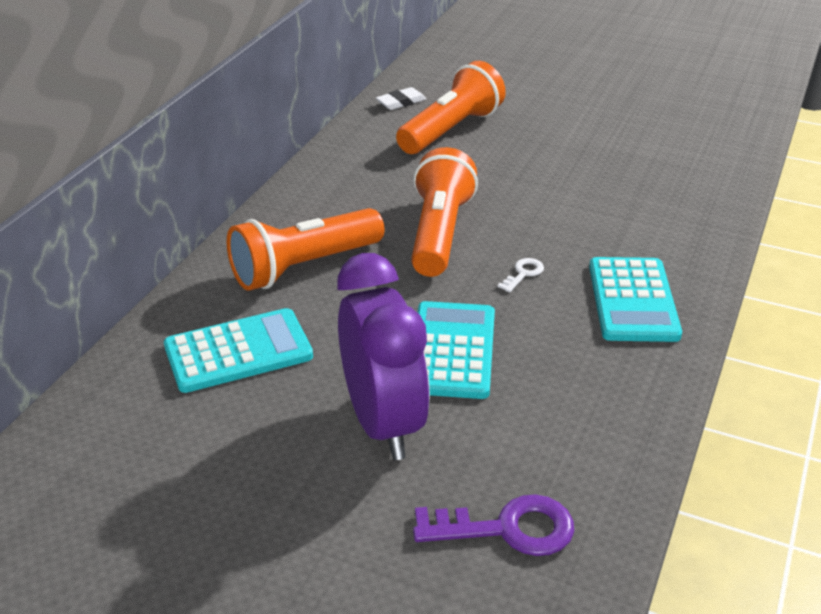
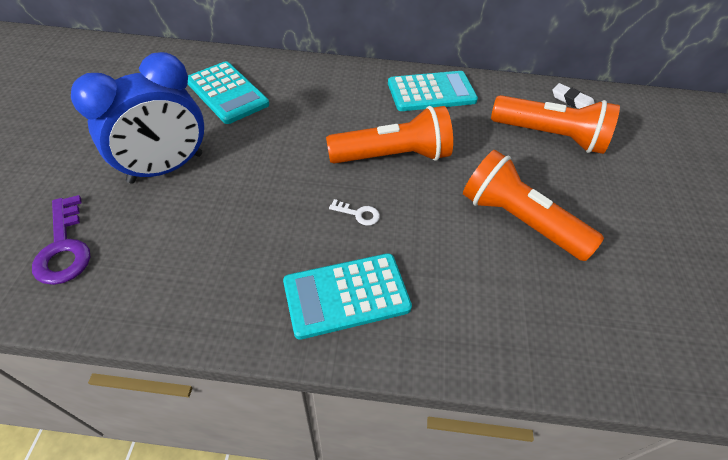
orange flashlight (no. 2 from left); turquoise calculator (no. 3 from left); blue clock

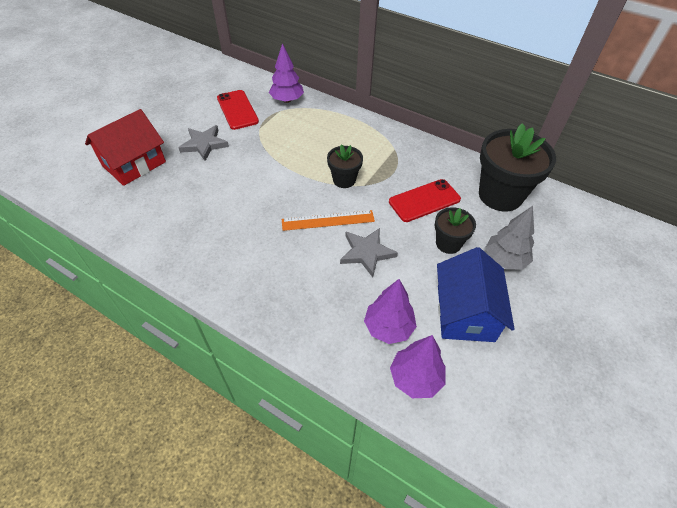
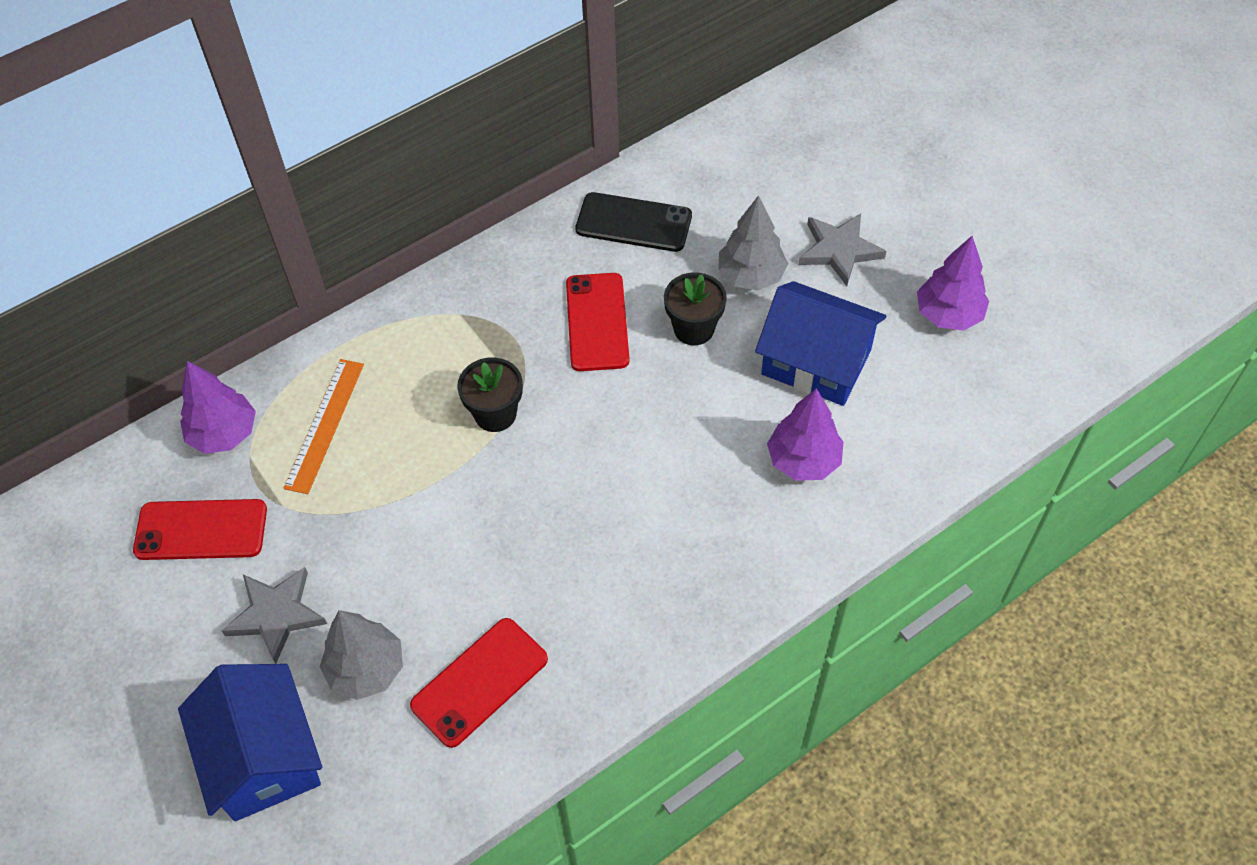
grey tree (no. 1 from left); red phone (no. 2 from left); orange ruler; grey star (no. 2 from left); purple tree (no. 3 from left); black phone; blue house (no. 1 from left)

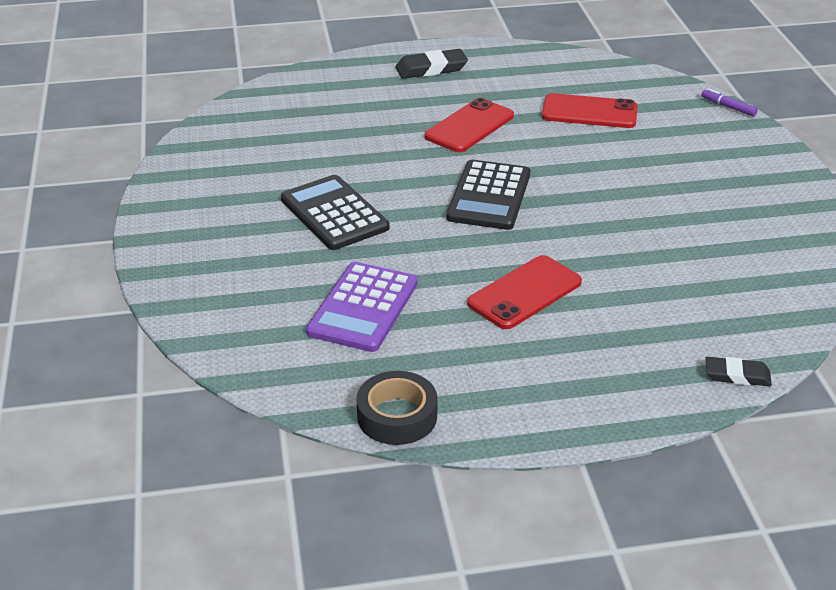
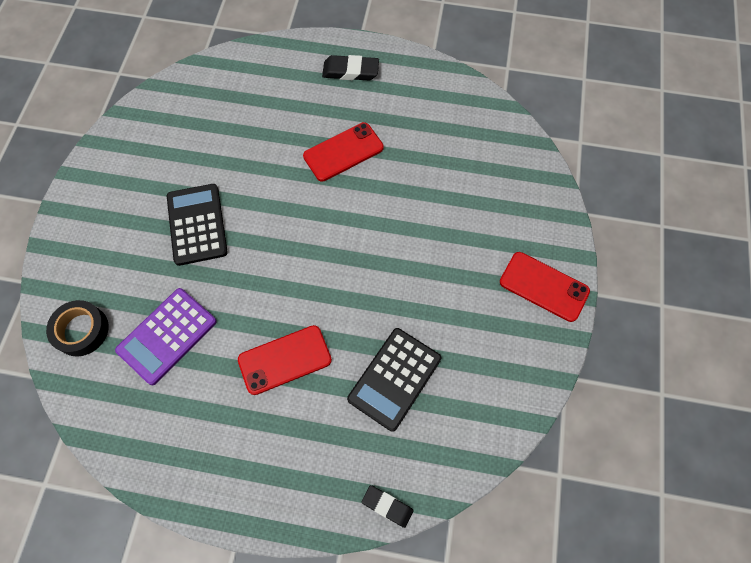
purple marker; black tape; black calculator (no. 2 from left); red phone (no. 3 from left)

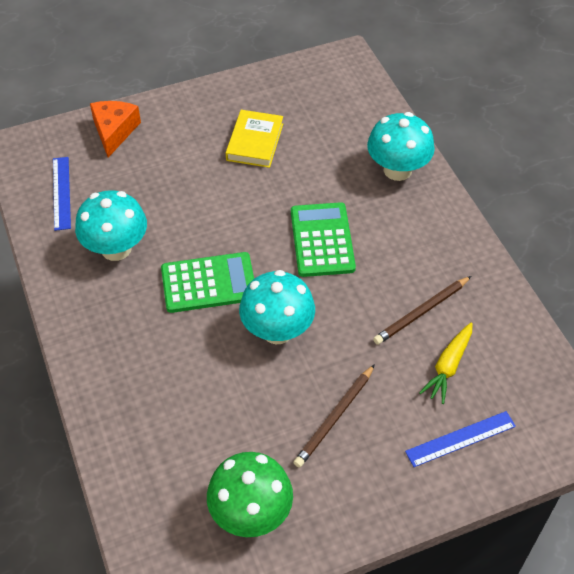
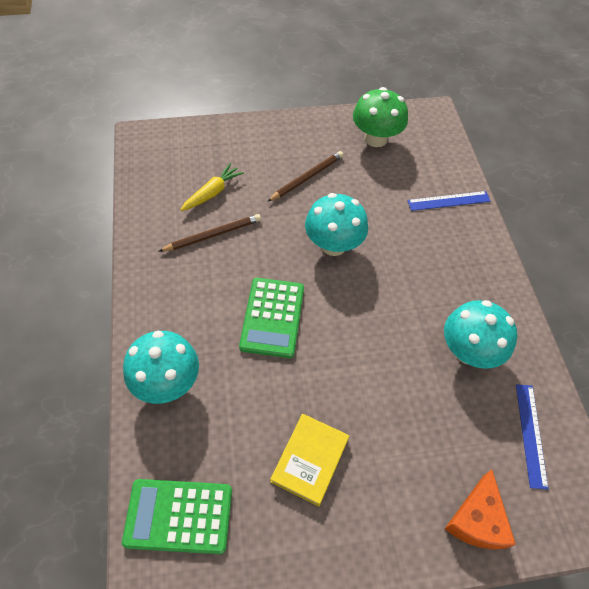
green calculator (no. 1 from left); blue ruler (no. 1 from left)

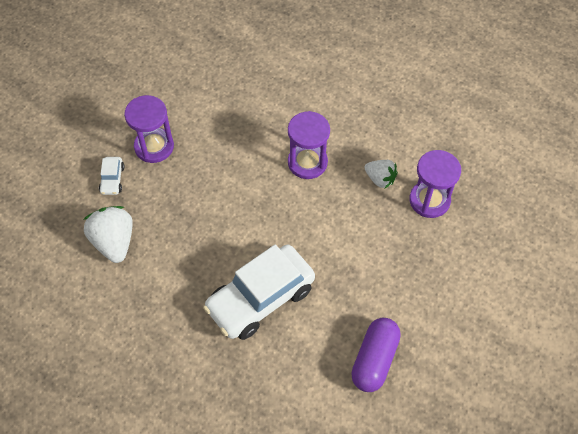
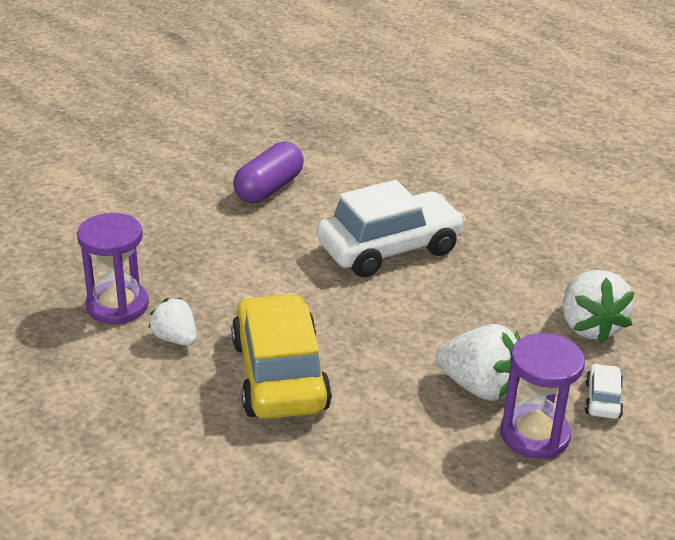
white strawberry (no. 2 from left); yellow car

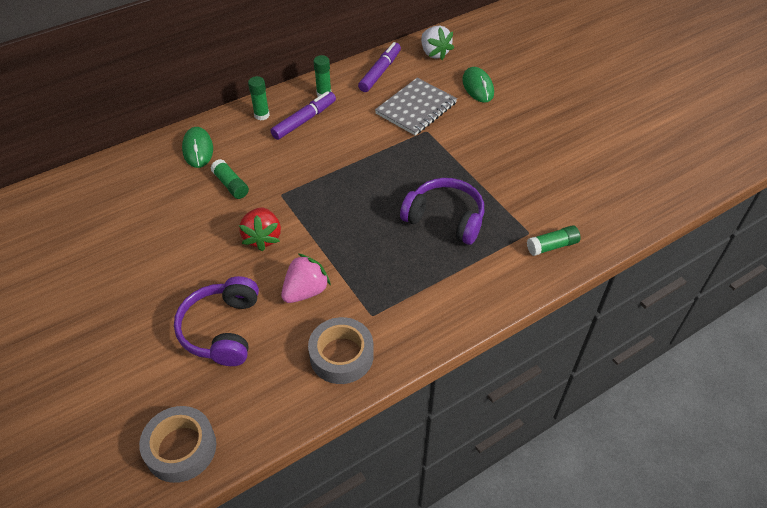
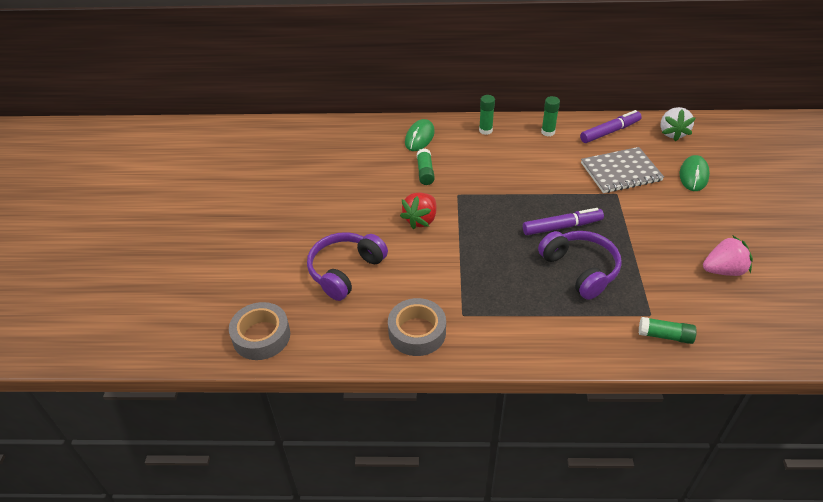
purple marker (no. 1 from left); pink strawberry

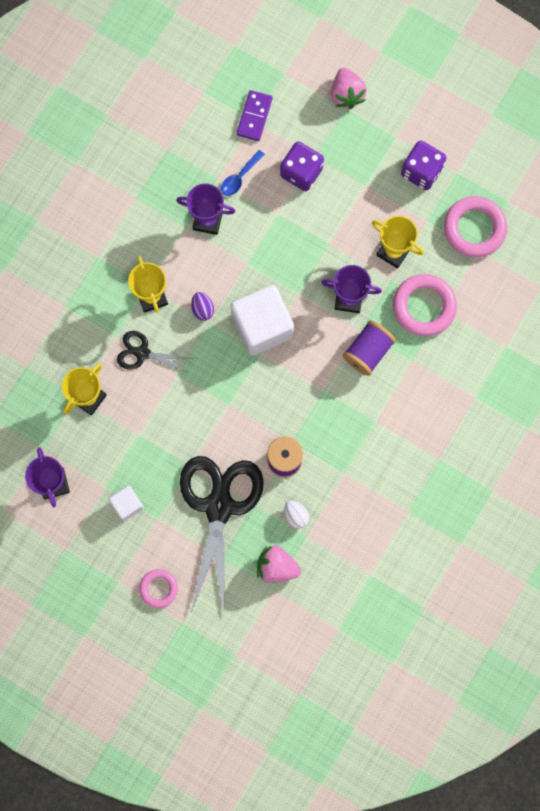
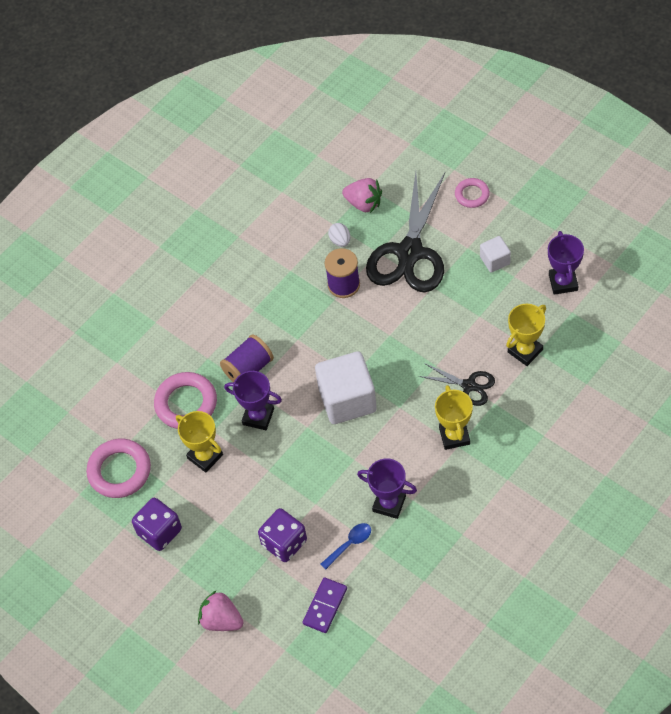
purple egg; pink strawberry (no. 1 from left)

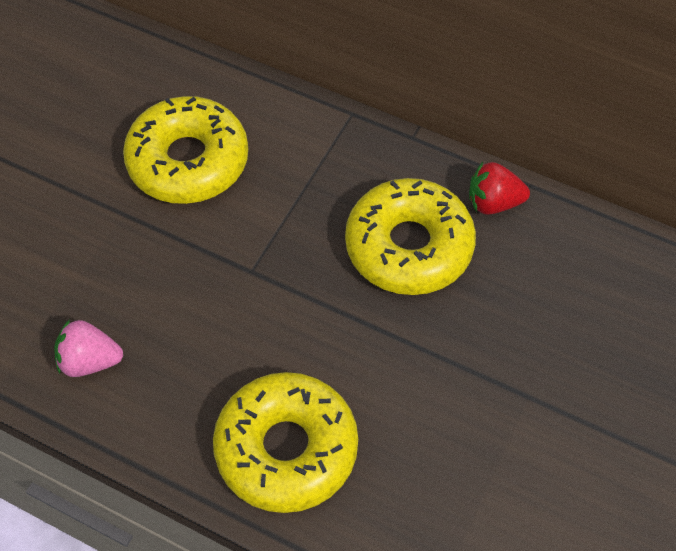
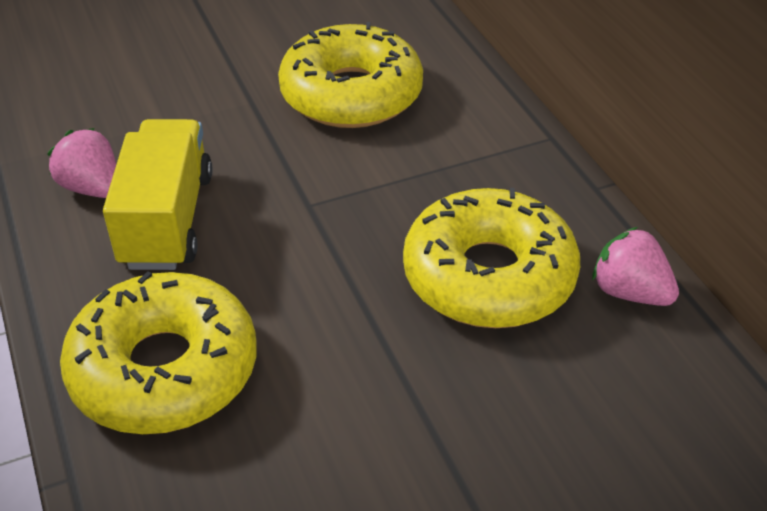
yellow truck; pink strawberry (no. 2 from left)

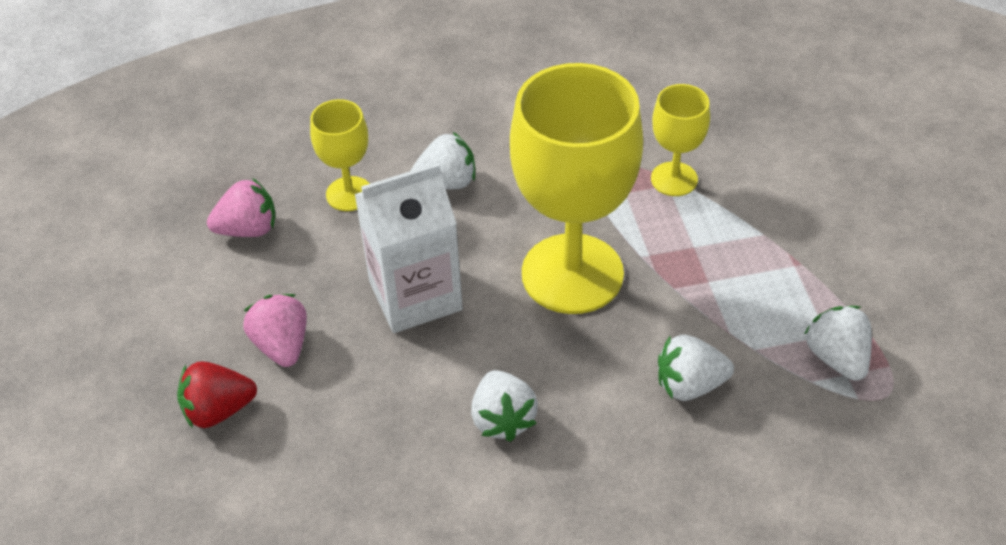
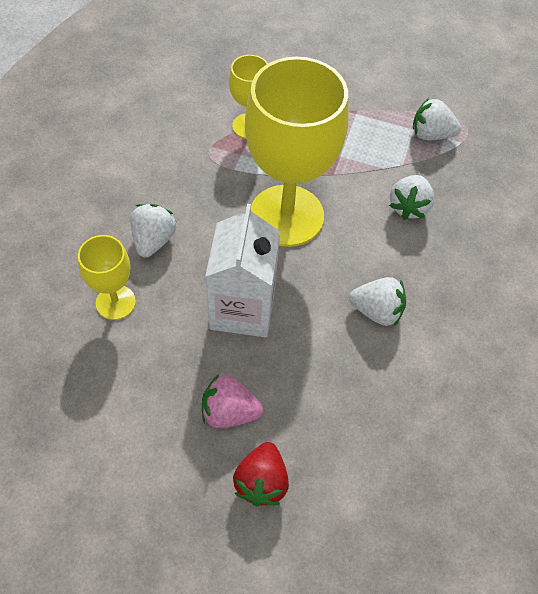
pink strawberry (no. 1 from left in the first image)

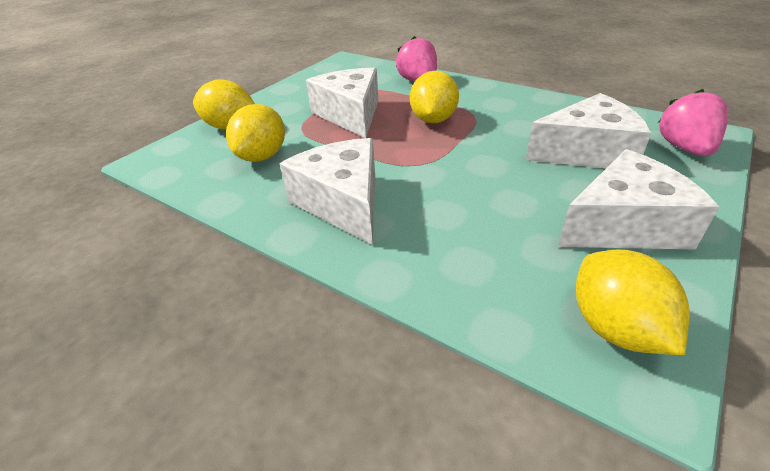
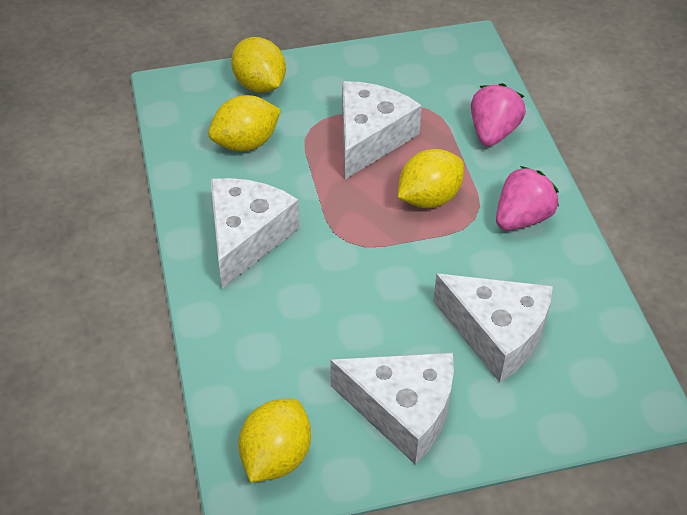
pink strawberry (no. 2 from left)

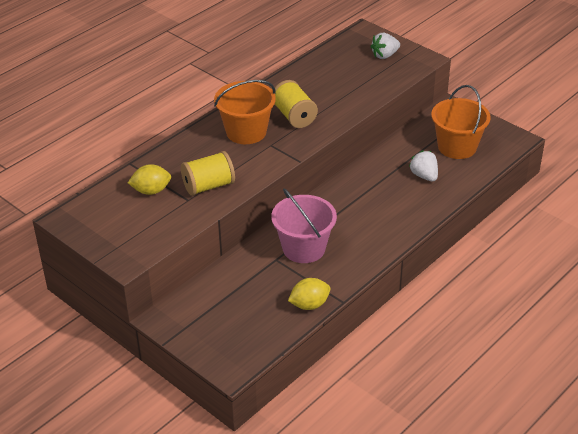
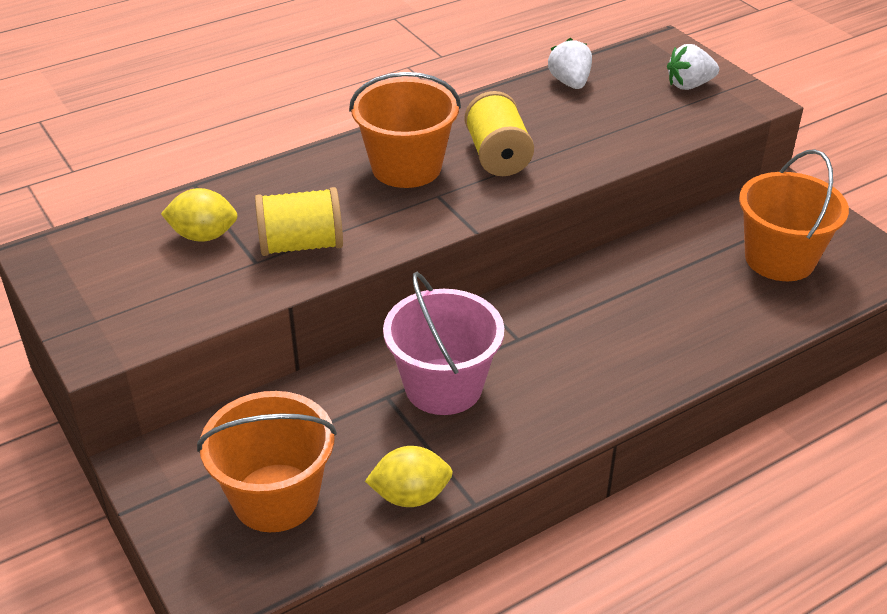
orange bucket (no. 1 from left); white strawberry (no. 1 from left)

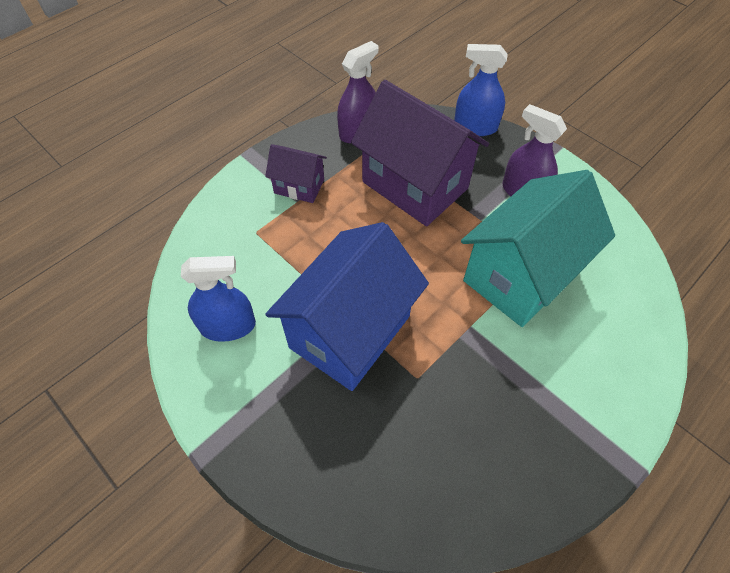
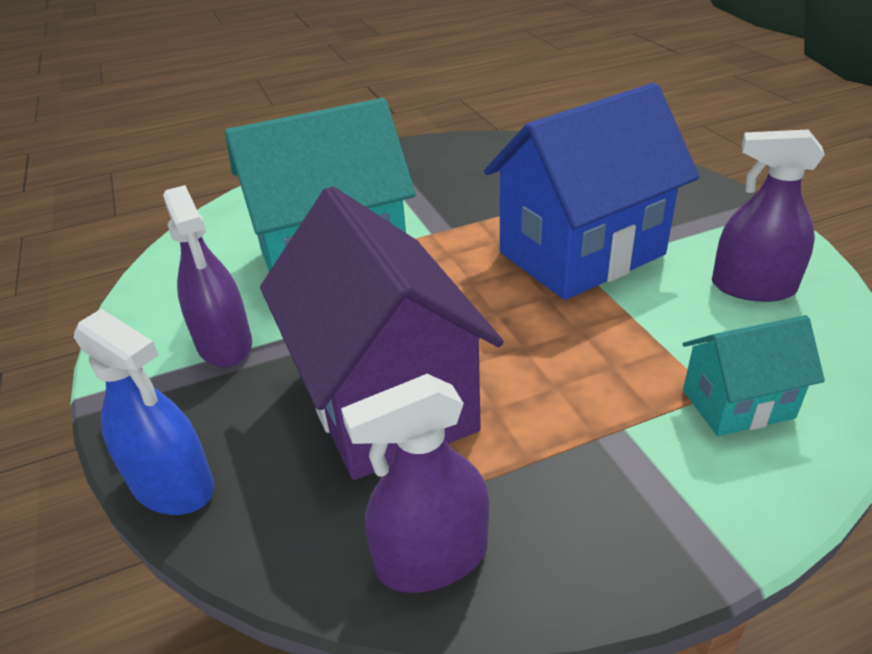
purple house (no. 1 from left in the first image); turquoise house (no. 2 from left); purple spray bottle (no. 3 from left)

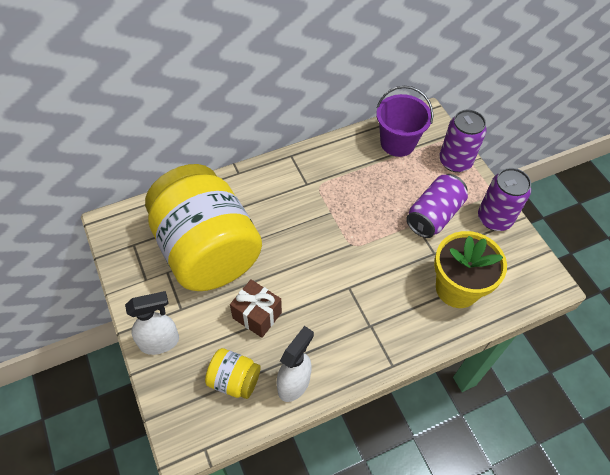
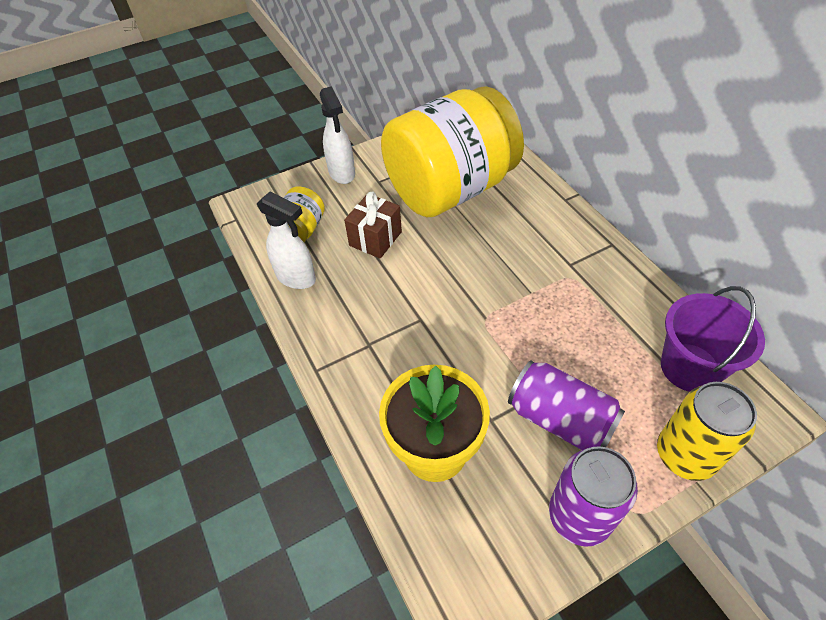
yellow can

